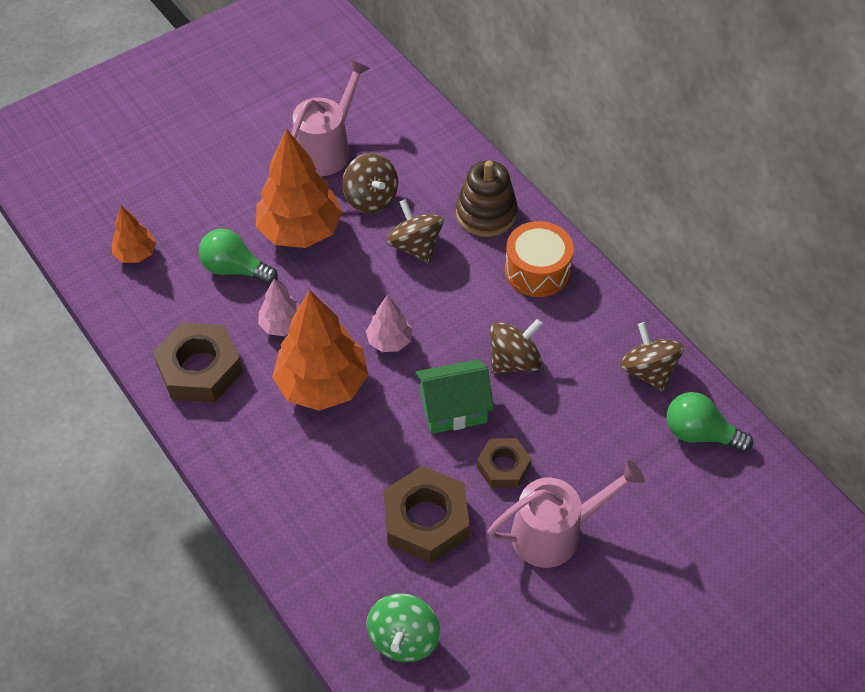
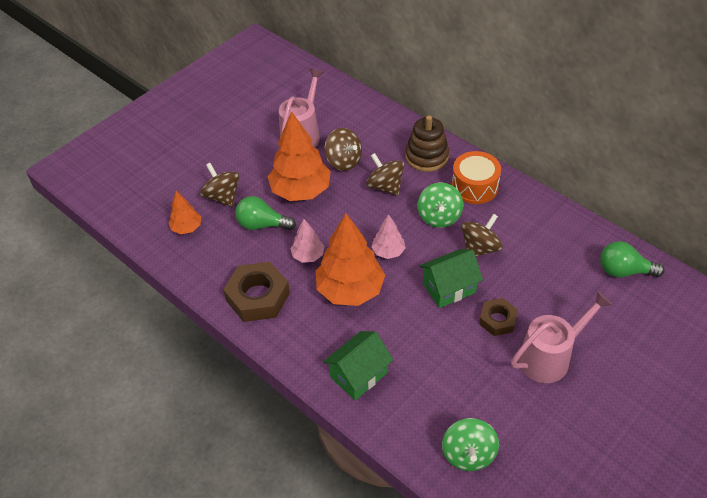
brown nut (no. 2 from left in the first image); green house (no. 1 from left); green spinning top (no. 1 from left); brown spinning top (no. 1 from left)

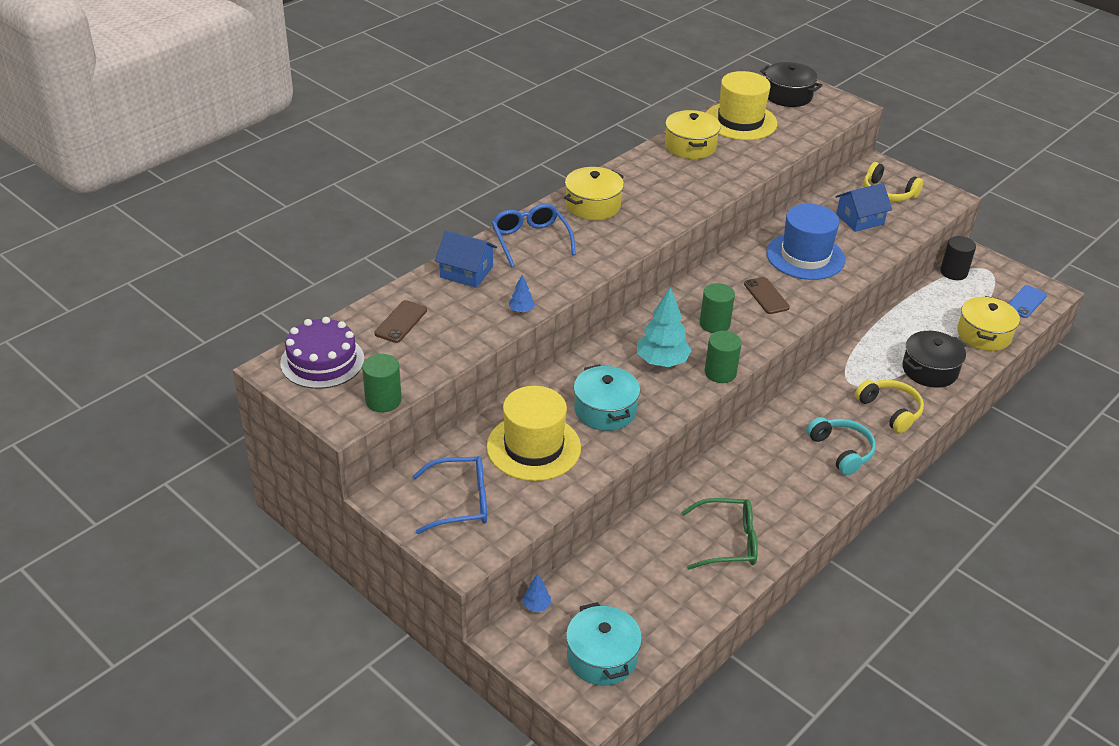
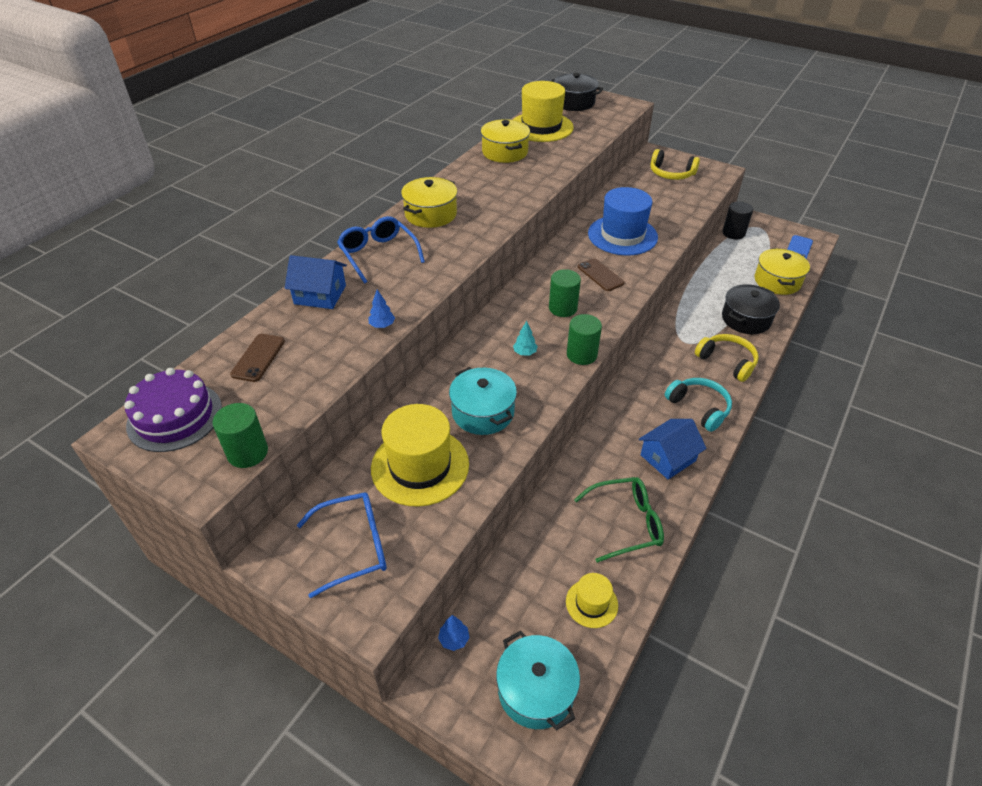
yellow hat (no. 3 from left); blue house (no. 2 from left); turquoise tree

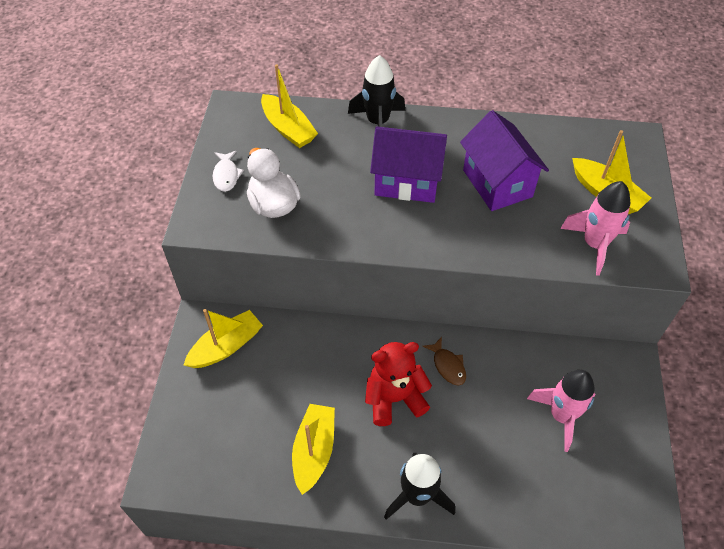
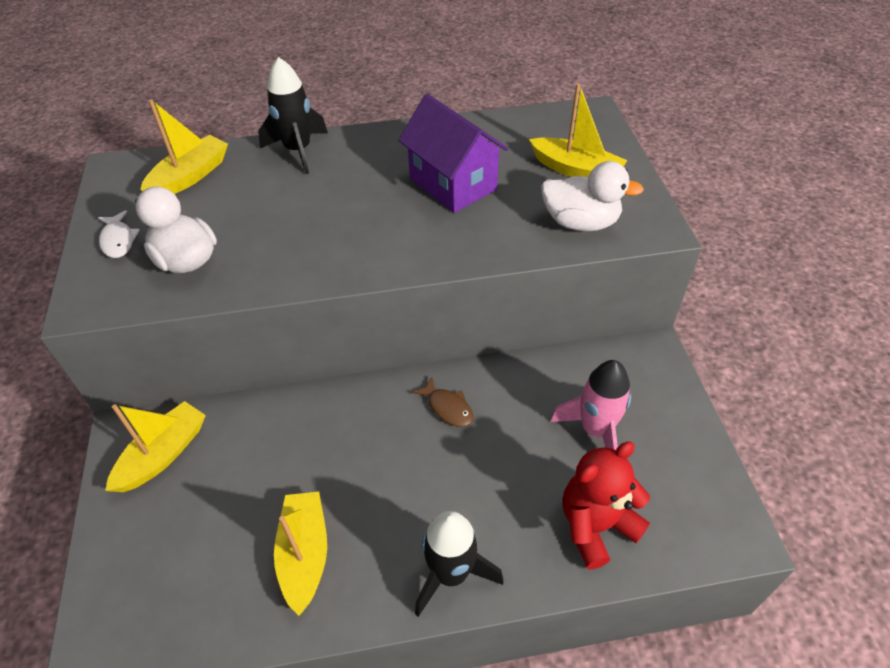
purple house (no. 1 from left in the first image); red teddy bear; white duck (no. 2 from left); yellow boat (no. 2 from left)

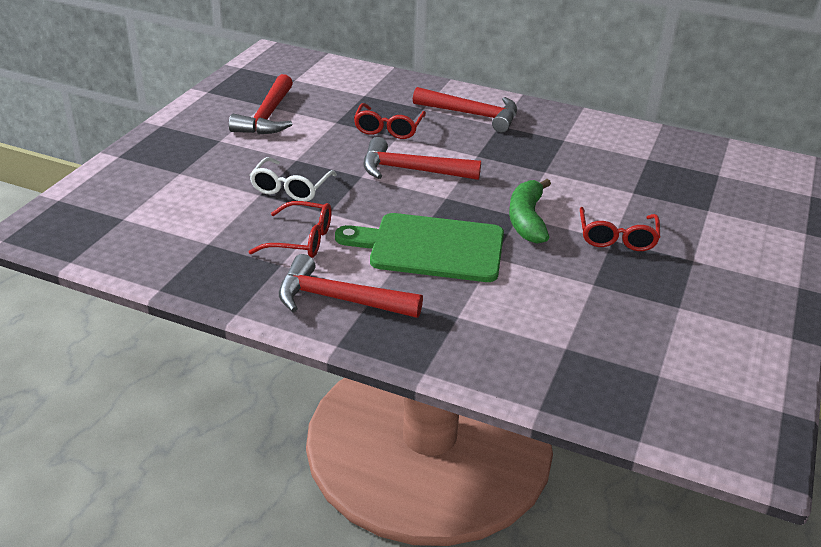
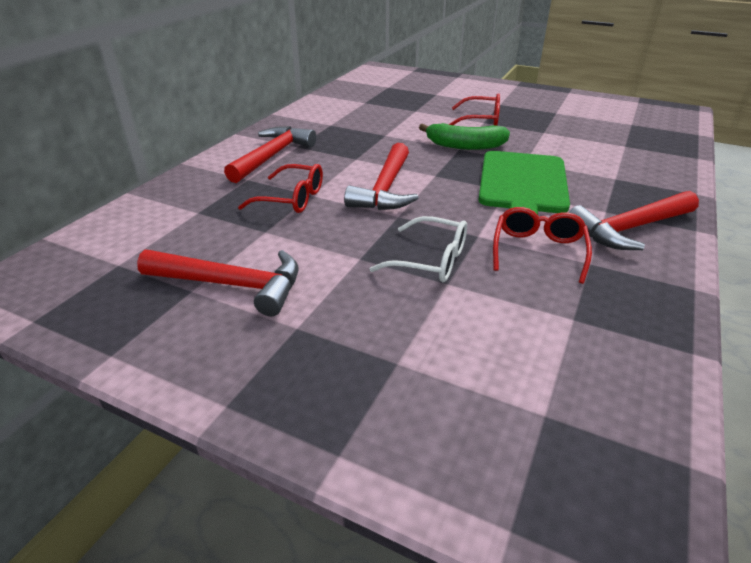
red hammer (no. 4 from left)

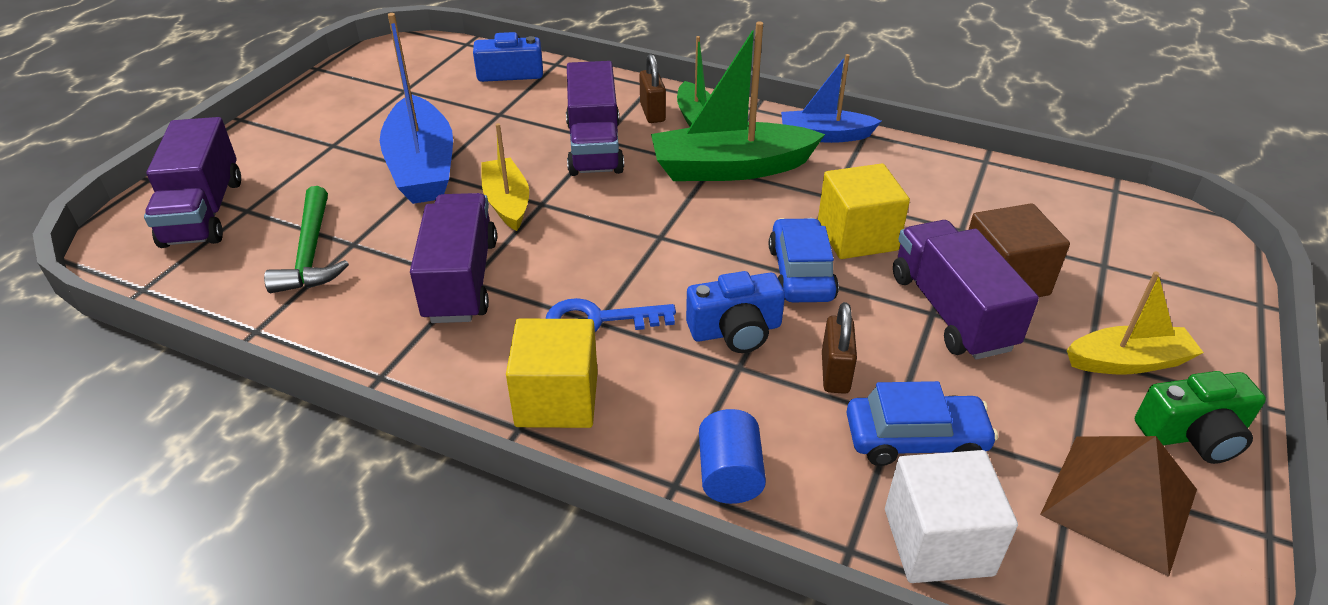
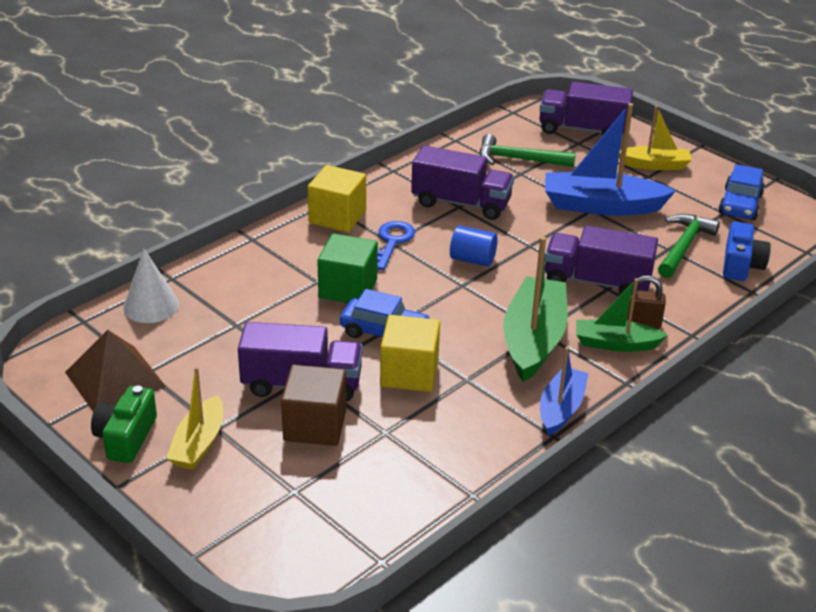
brown padlock (no. 2 from left in the first image); green hammer (no. 2 from left); yellow boat (no. 2 from left); blue cylinder; blue car (no. 2 from left); green cube; white cone

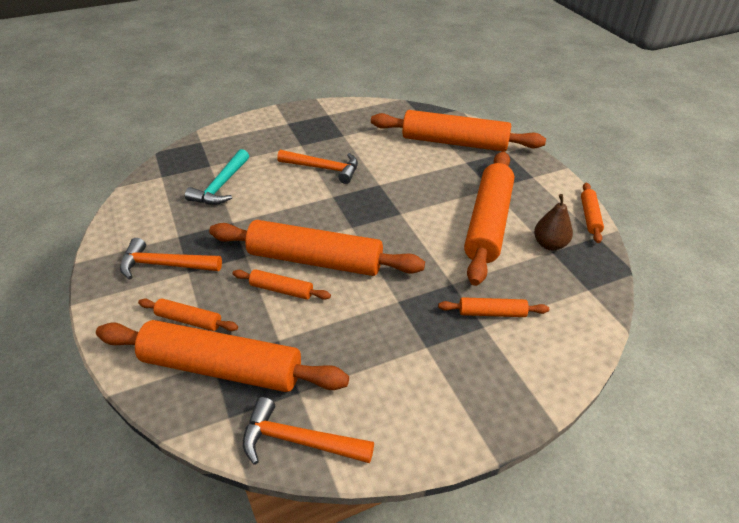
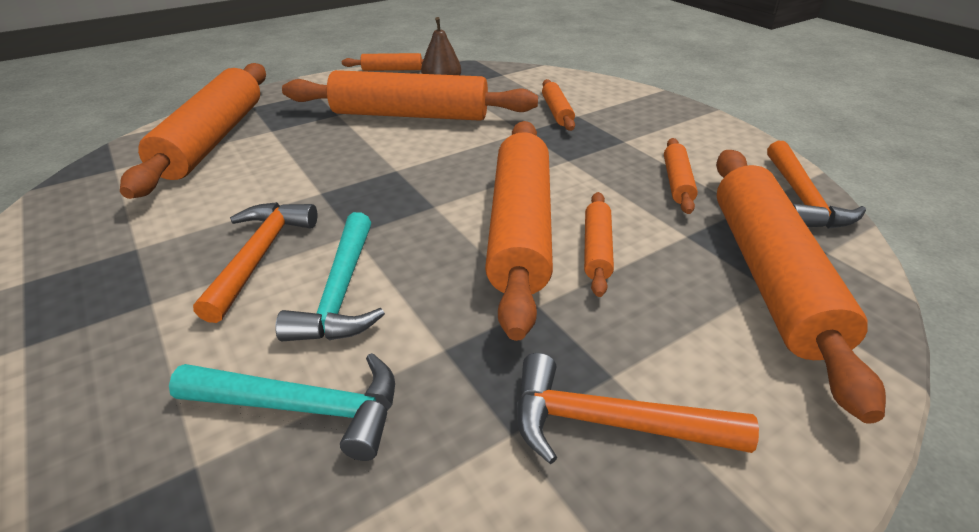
turquoise hammer (no. 2 from left); orange rolling pin (no. 7 from left); orange hammer (no. 2 from left)

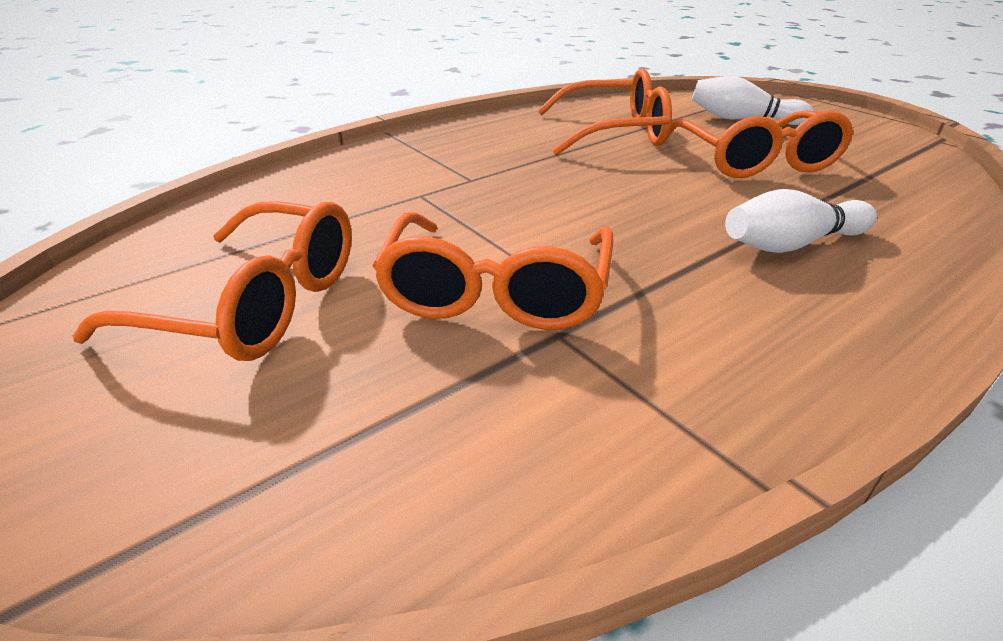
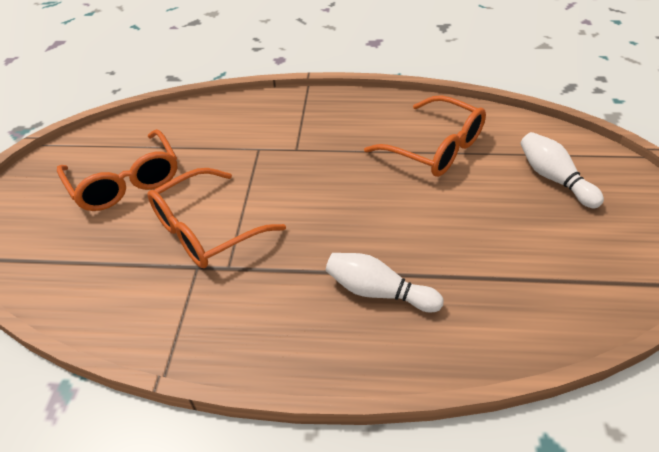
orange glasses (no. 4 from left in the first image)

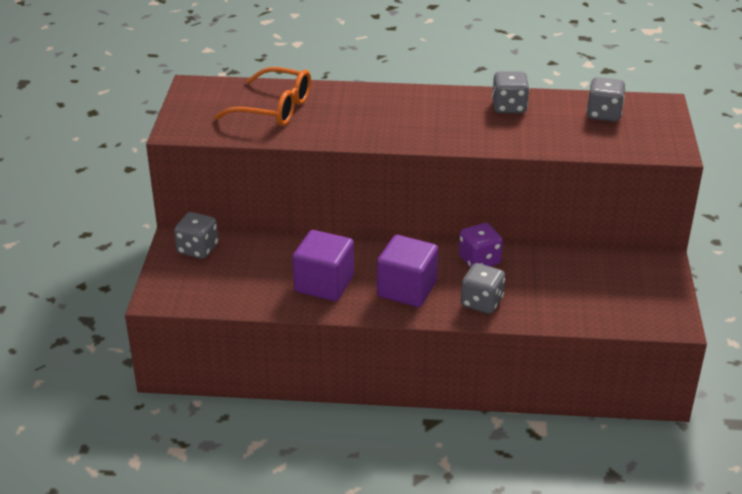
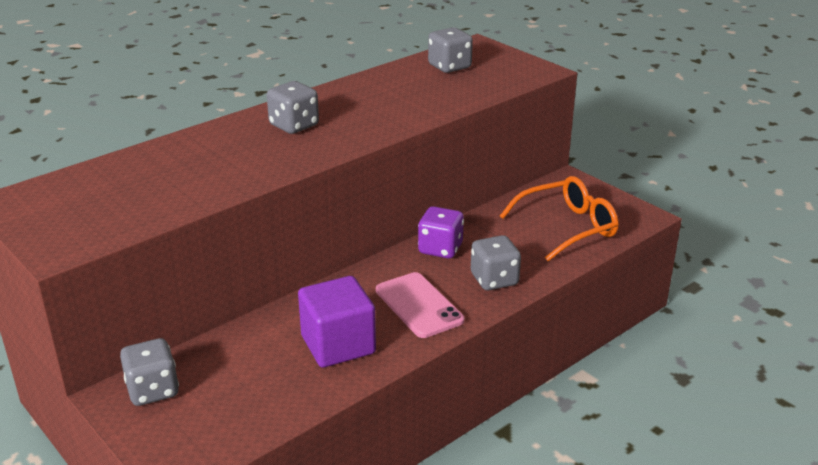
orange glasses; grey dice (no. 2 from left); pink phone

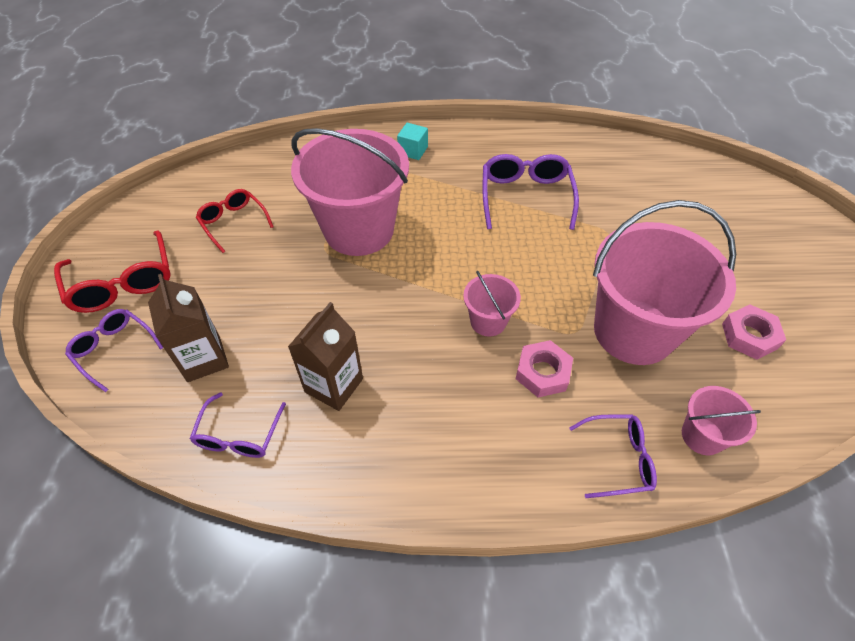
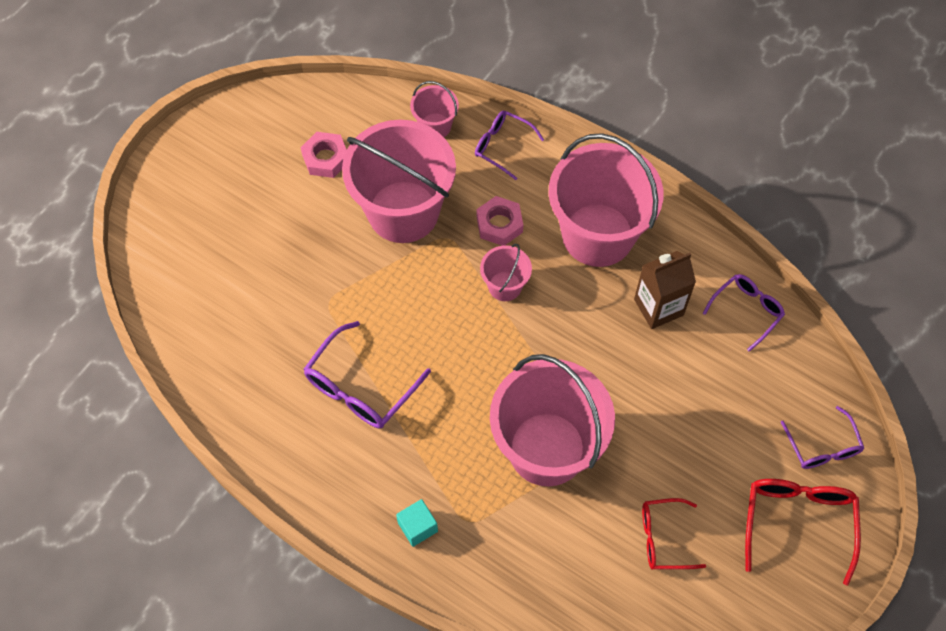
brown carton (no. 1 from left in the first image); pink bucket (no. 5 from left); red glasses (no. 1 from left)

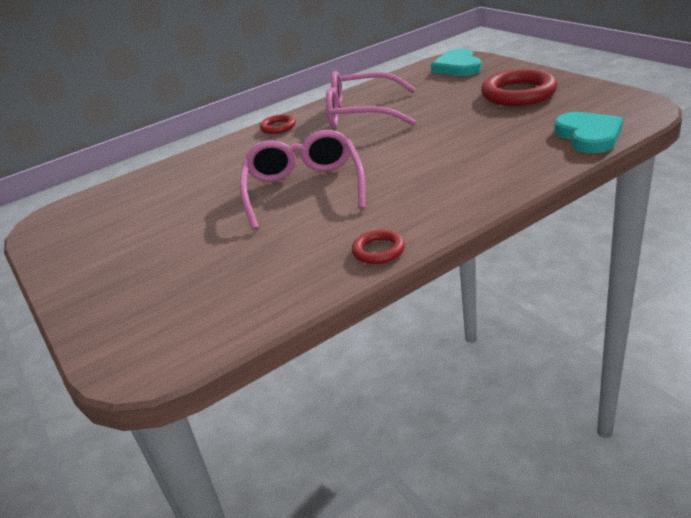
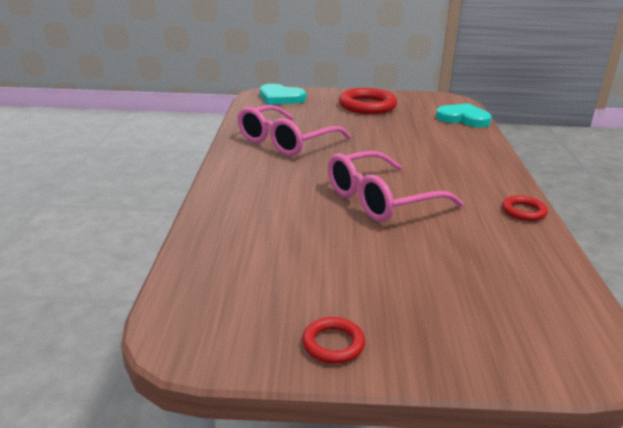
red ring (no. 1 from left); pink glasses (no. 2 from left)

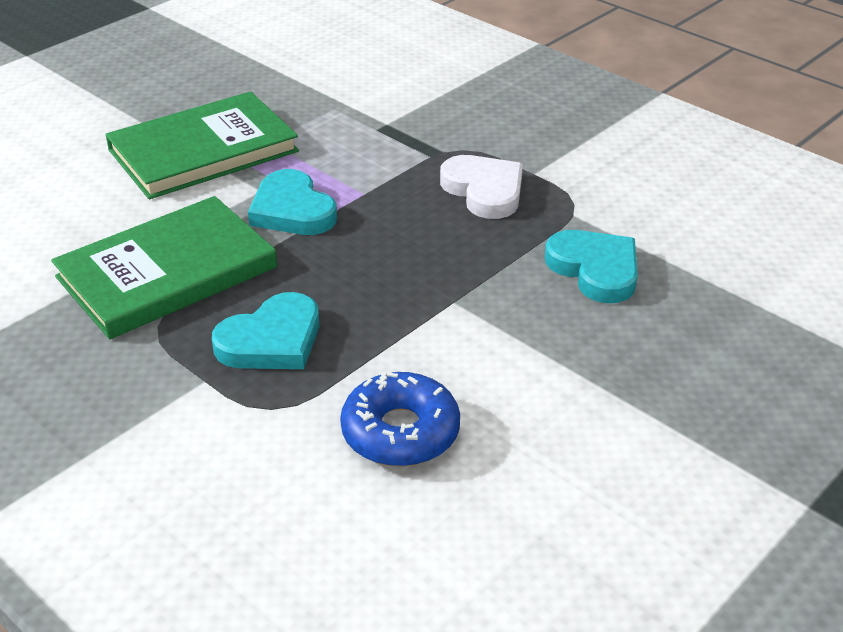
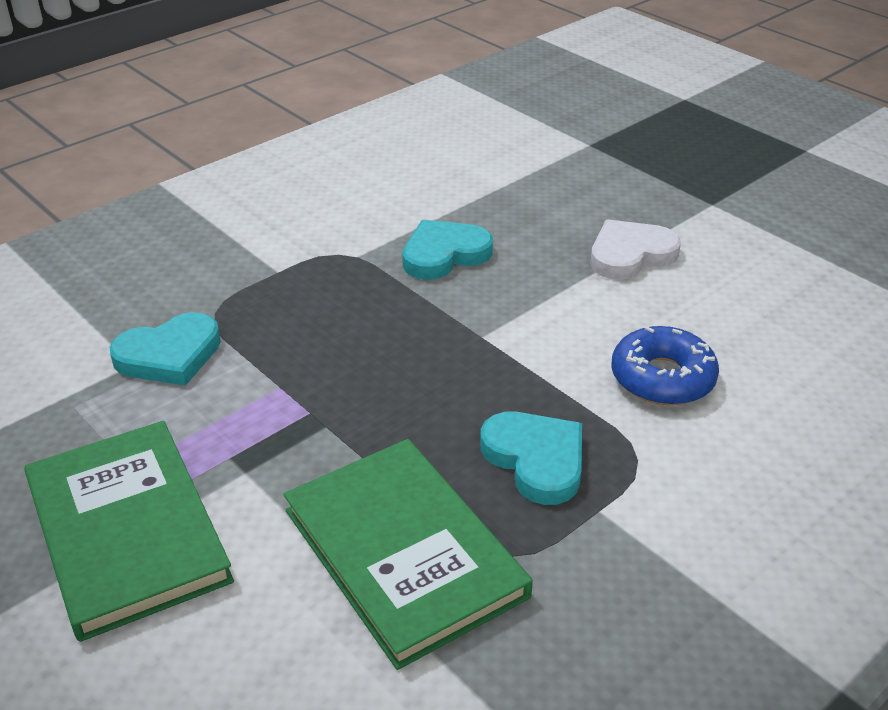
turquoise heart (no. 1 from left); white heart

